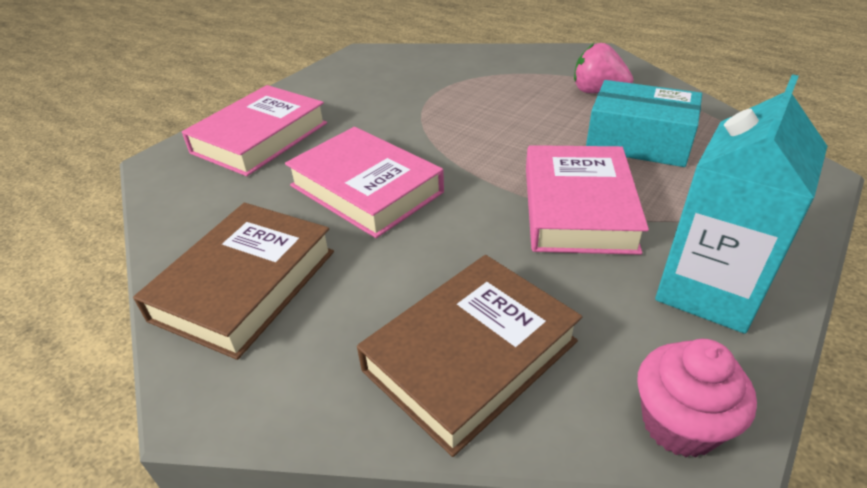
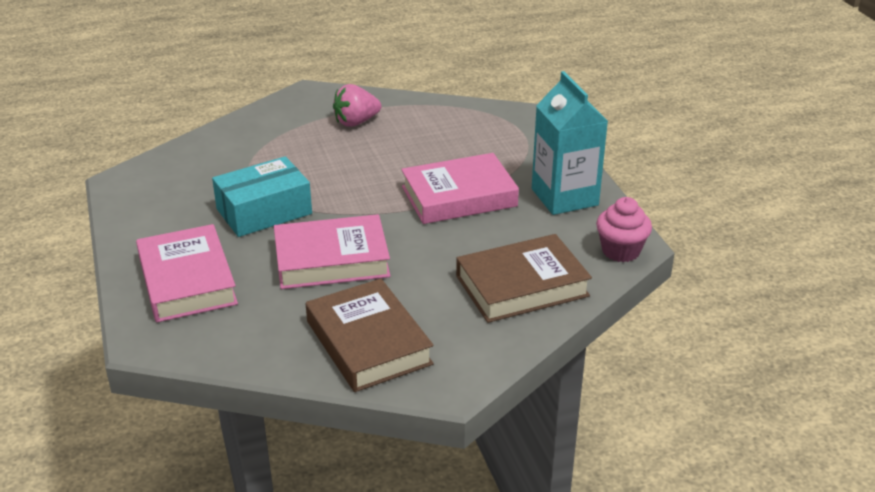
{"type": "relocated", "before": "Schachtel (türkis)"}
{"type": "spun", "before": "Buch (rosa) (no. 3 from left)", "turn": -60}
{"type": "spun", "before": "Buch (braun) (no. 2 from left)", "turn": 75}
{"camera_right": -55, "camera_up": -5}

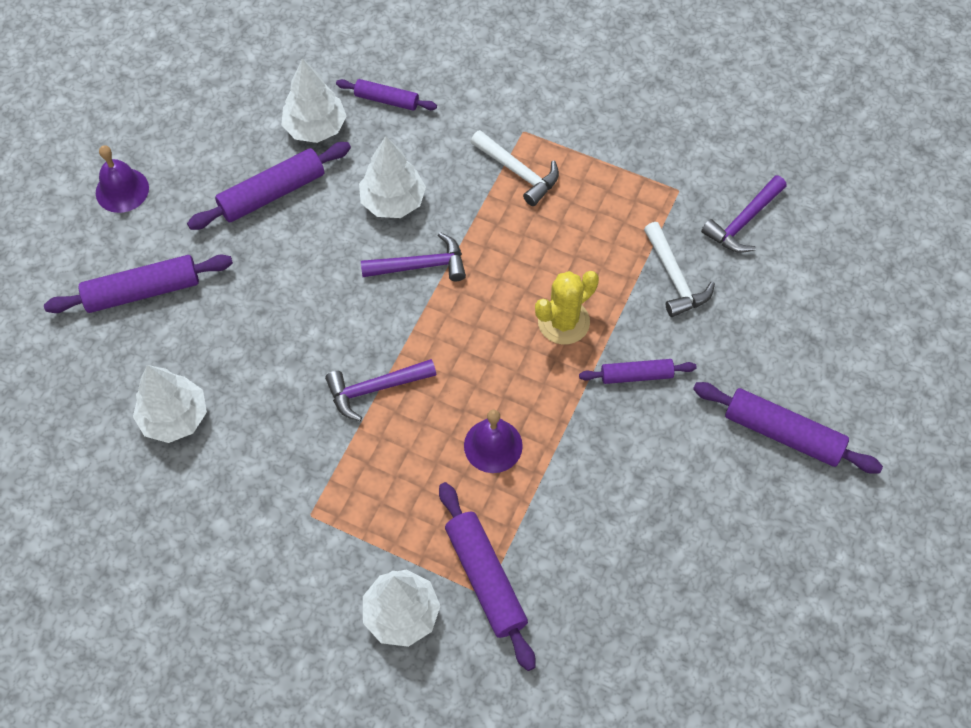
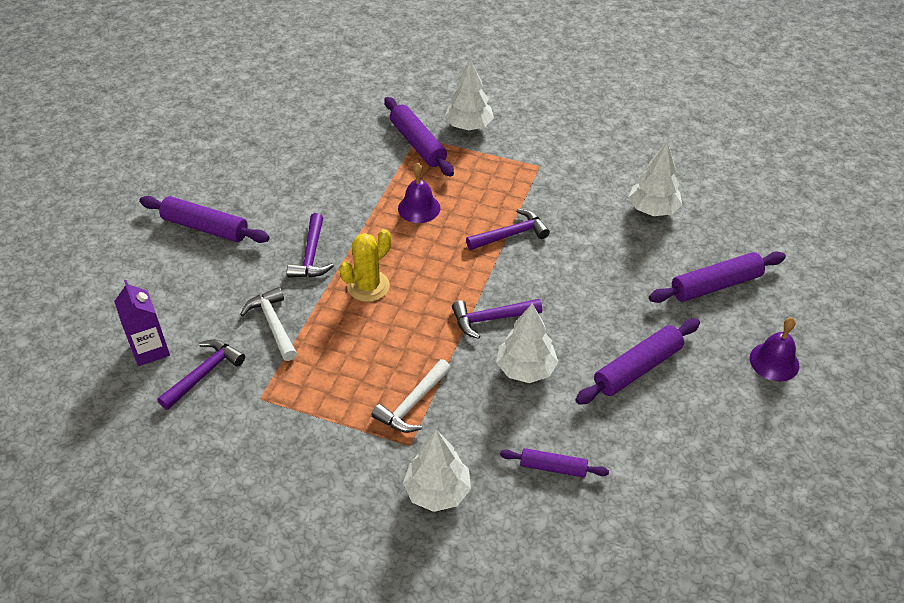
{"type": "relocated", "before": "Baum (weiß) (no. 2 from left in the first image)", "after": "Baum (weiß) (no. 1 from left)"}
{"type": "spun", "before": "Hammer (weiß) (no. 1 from left in the first image)", "turn": -90}
{"type": "exchanged", "before": "Nudelholz (lila) (no. 5 from left)", "after": "Hammer (lila) (no. 2 from left)"}
{"type": "appeared", "after": "Getränkekarton (lila)"}
{"camera_right": 175, "camera_up": -15}

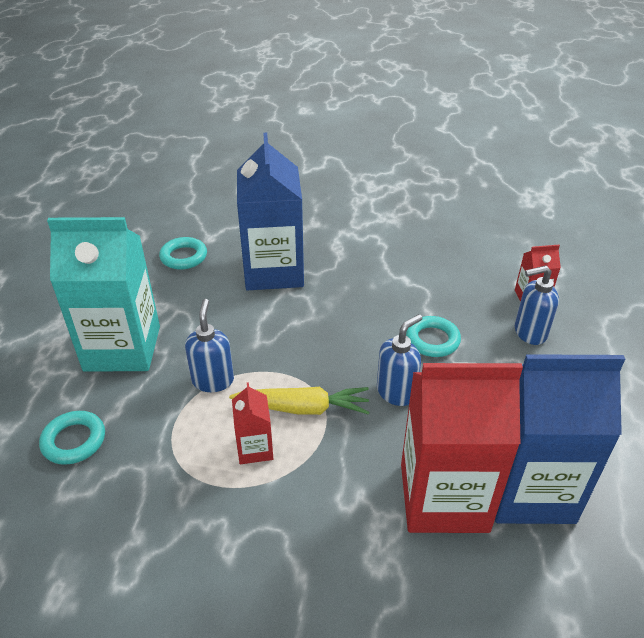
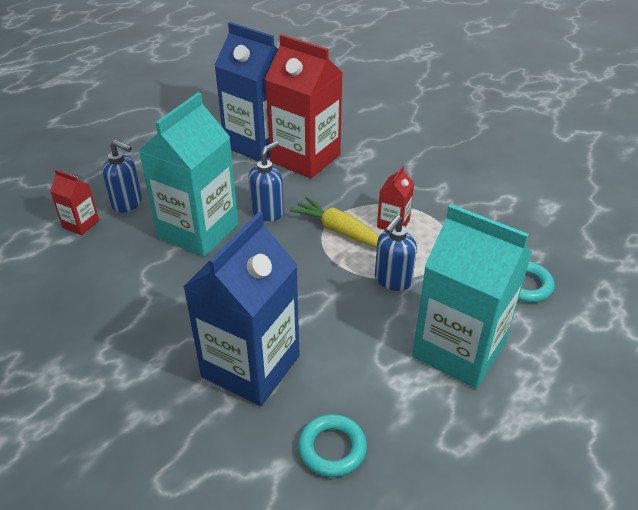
{"type": "spun", "before": "Seifenspender (blau) (no. 2 from left)", "turn": 135}
{"type": "exchanged", "before": "Ring (türkis) (no. 3 from left)", "after": "Getränkekarton (türkis) (no. 1 from left)"}
{"camera_right": -145, "camera_up": 0}

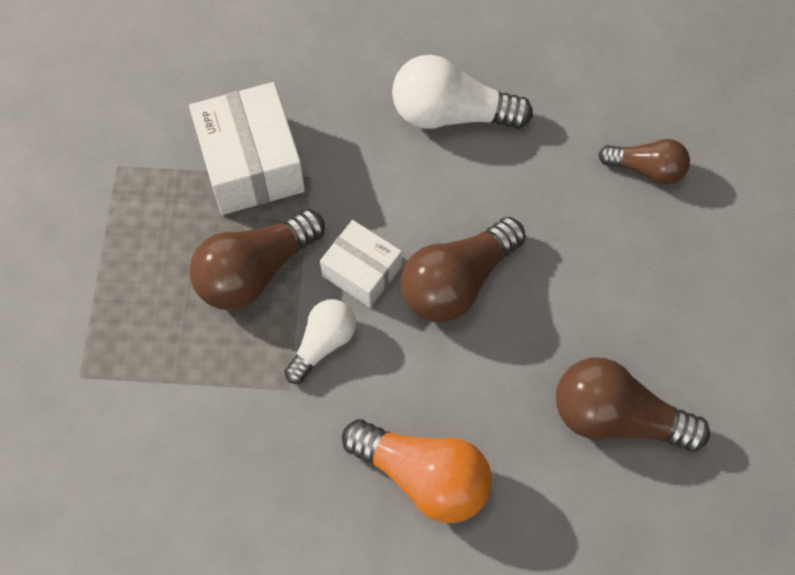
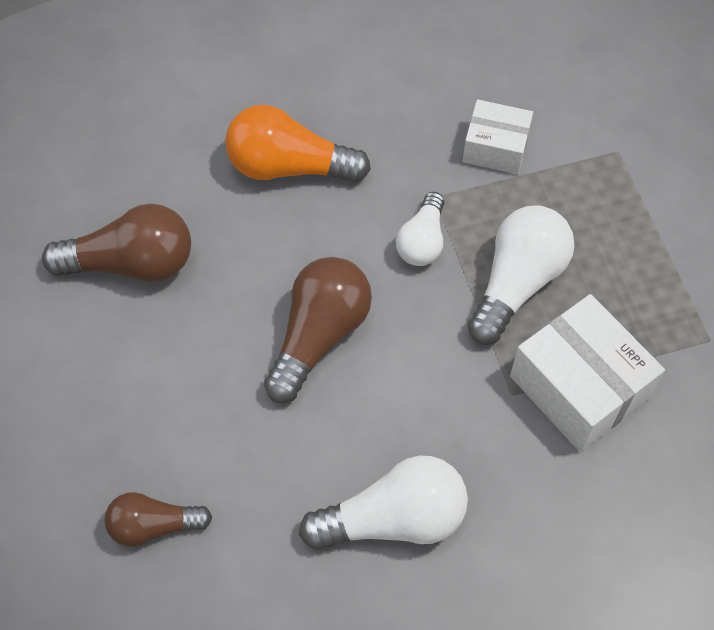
{"type": "colour", "before": "Glühbirne (braun) (no. 1 from left)", "after": "Glühbirne (weiß) (no. 3 from left)"}
{"type": "relocated", "before": "Schachtel (weiß) (no. 2 from left in the first image)", "after": "Schachtel (weiß) (no. 1 from left)"}
{"camera_right": 160, "camera_up": -5}

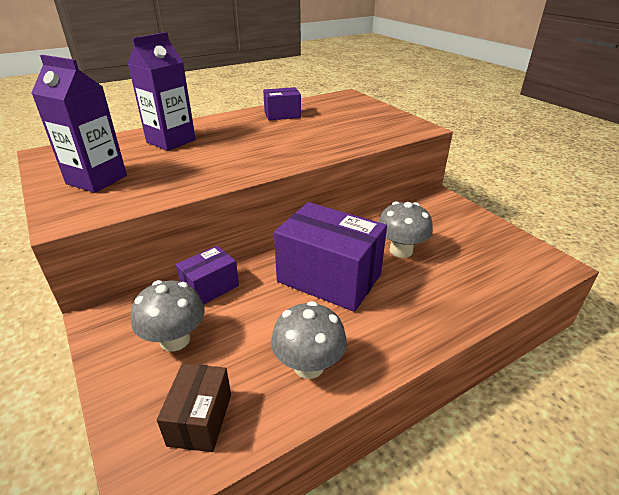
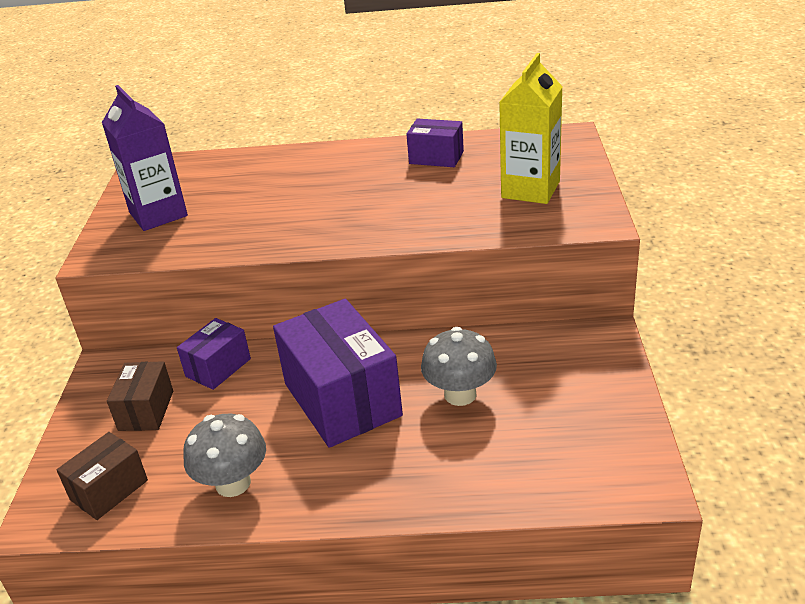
{"type": "missing", "before": "Getränkekarton (lila) (no. 2 from left)"}
{"type": "spun", "before": "Schachtel (lila) (no. 1 from left)", "turn": -45}
{"type": "exchanged", "before": "Pilz (grau) (no. 1 from left)", "after": "Schachtel (braun) (no. 2 from left)"}
{"type": "appeared", "after": "Getränkekarton (gelb)"}
{"camera_right": 35, "camera_up": 0}

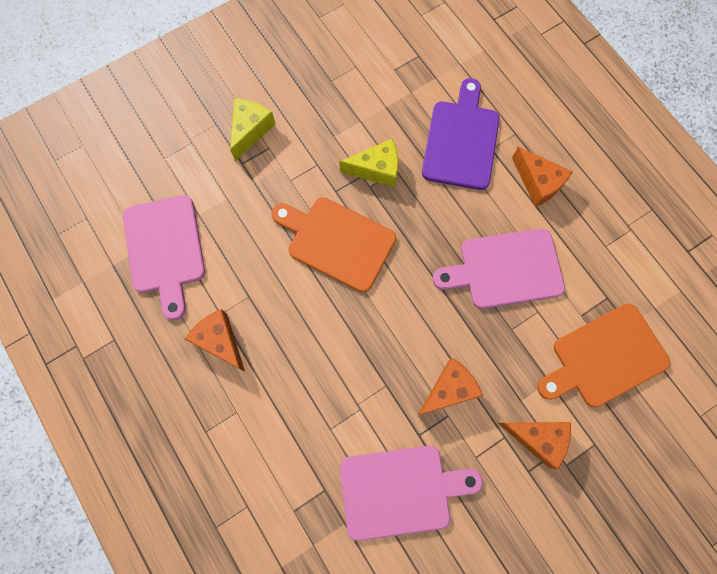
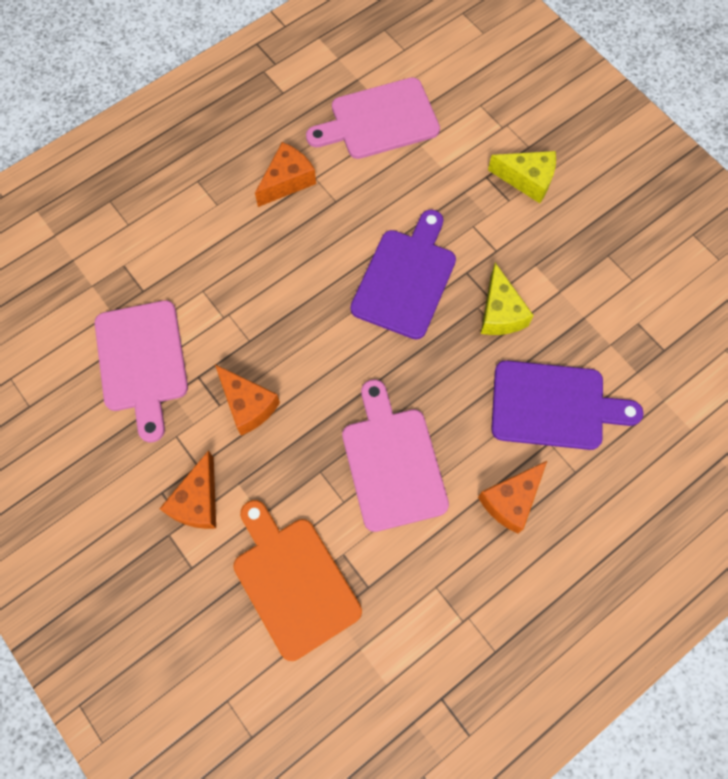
{"type": "colour", "before": "Schneidebrett (orange) (no. 1 from left)", "after": "Schneidebrett (lila) (no. 1 from left)"}
{"camera_right": 85, "camera_up": -5}

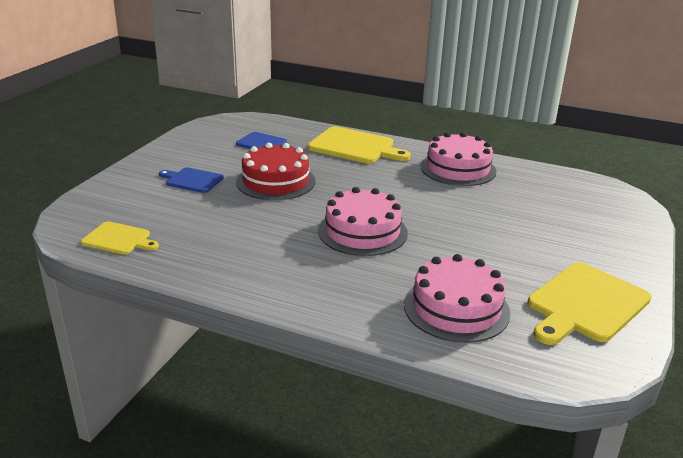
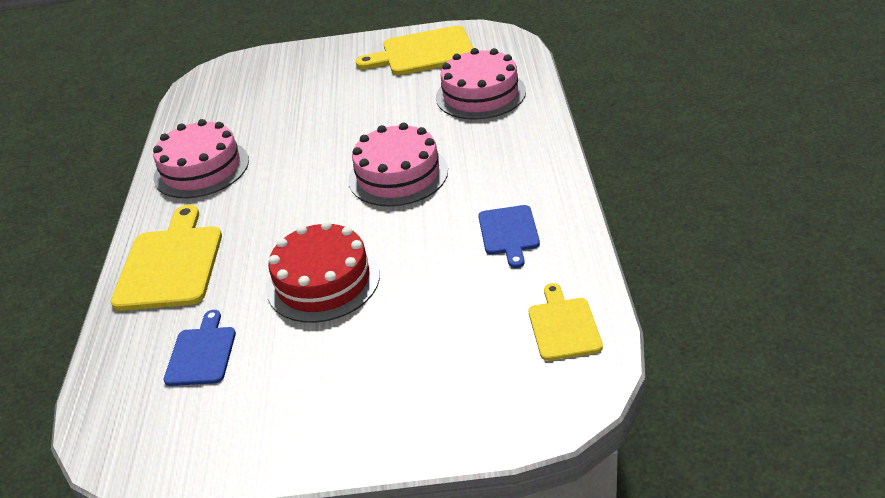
{"type": "relocated", "before": "Schneidebrett (blau) (no. 1 from left in the first image)", "after": "Schneidebrett (blau) (no. 2 from left)"}
{"type": "spun", "before": "Schneidebrett (gelb) (no. 3 from left in the first image)", "turn": 150}
{"camera_right": -110, "camera_up": 10}

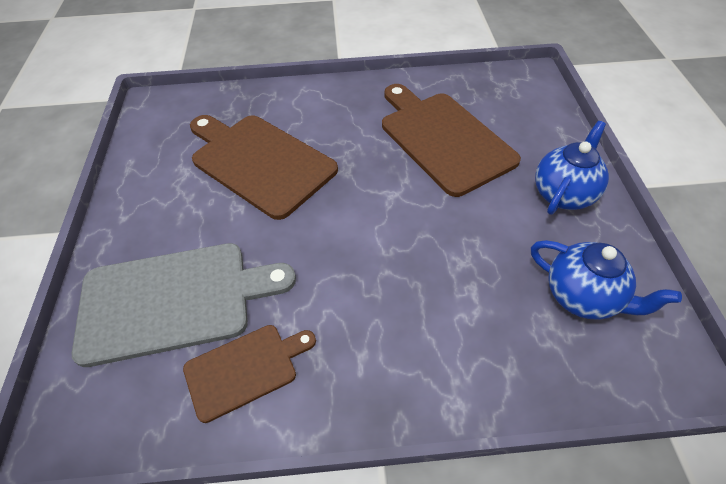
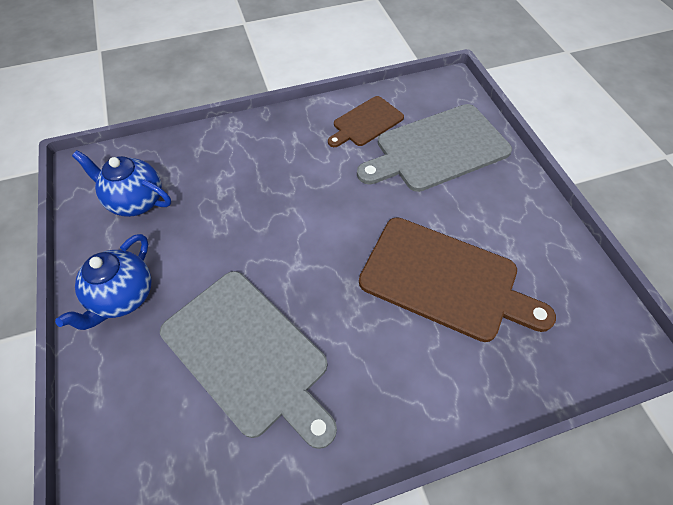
{"type": "colour", "before": "Schneidebrett (braun) (no. 3 from left)", "after": "Schneidebrett (grau) (no. 1 from left)"}
{"camera_right": 165, "camera_up": 5}

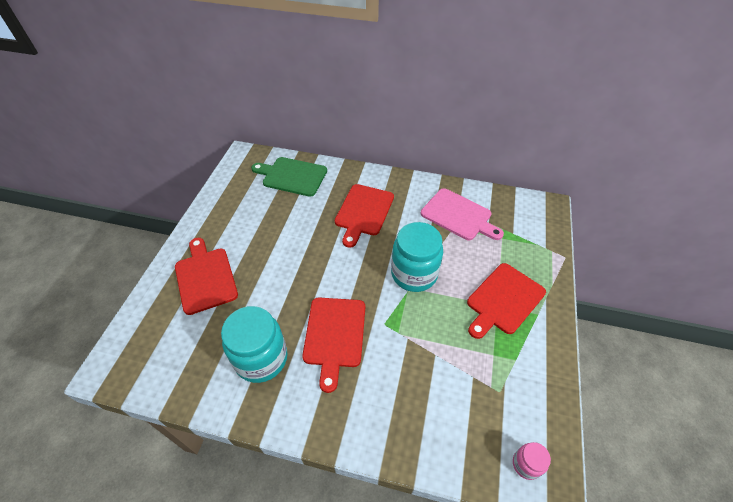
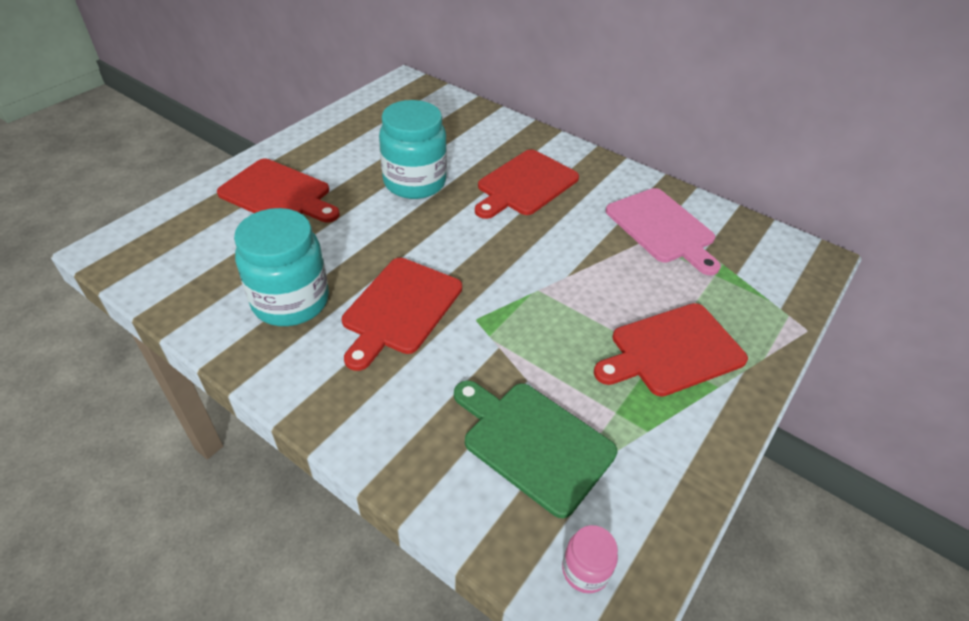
{"type": "relocated", "before": "Schneidebrett (grün)"}
{"type": "relocated", "before": "Einmachglas (türkis) (no. 2 from left)"}
{"type": "spun", "before": "Schneidebrett (rot) (no. 1 from left)", "turn": 120}
{"camera_right": 20, "camera_up": -5}

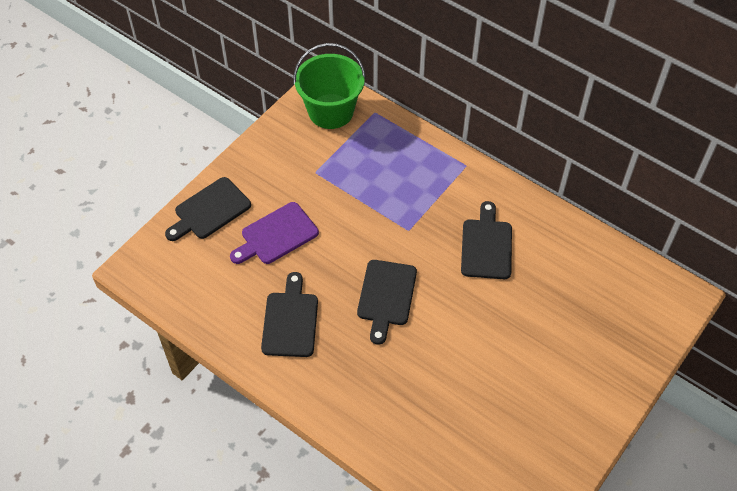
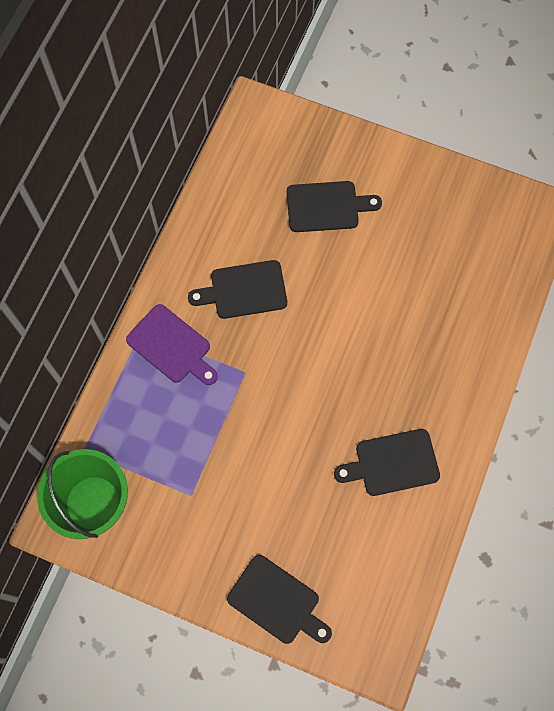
{"type": "relocated", "before": "Schneidebrett (lila)"}
{"type": "relocated", "before": "Schneidebrett (schwarz) (no. 3 from left)"}
{"camera_right": -105, "camera_up": 15}

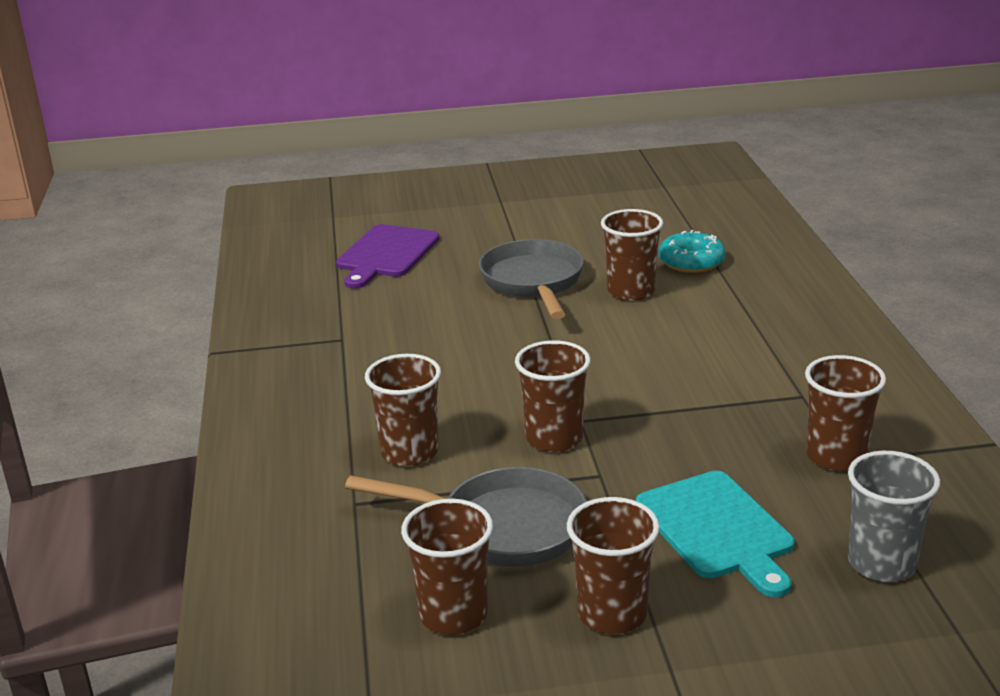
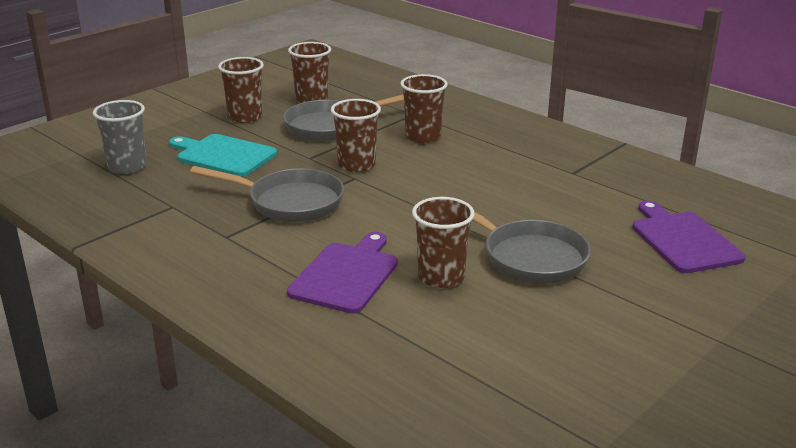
{"type": "missing", "before": "Donut (türkis)"}
{"type": "missing", "before": "Becher (braun) (no. 6 from left)"}
{"type": "appeared", "after": "Pfanne (grau) (no. 1 from left)"}
{"type": "appeared", "after": "Schneidebrett (lila) (no. 1 from left)"}
{"camera_right": 140, "camera_up": 0}

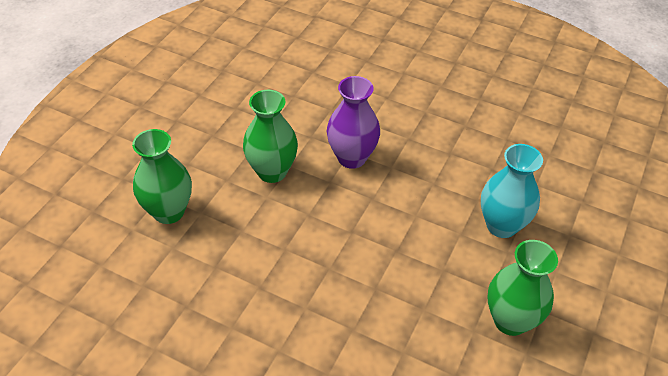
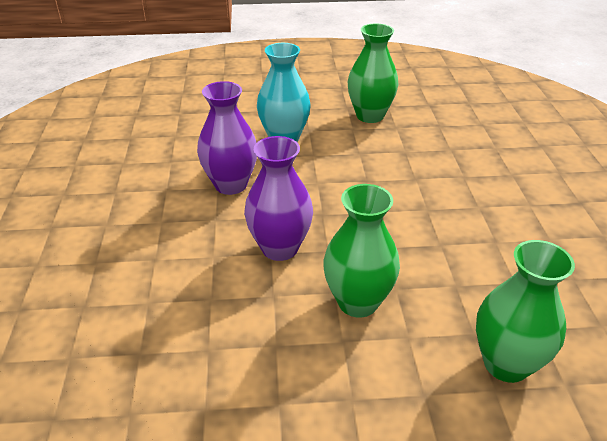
{"type": "appeared", "after": "Vase (lila) (no. 1 from left)"}
{"camera_right": -120, "camera_up": -10}

